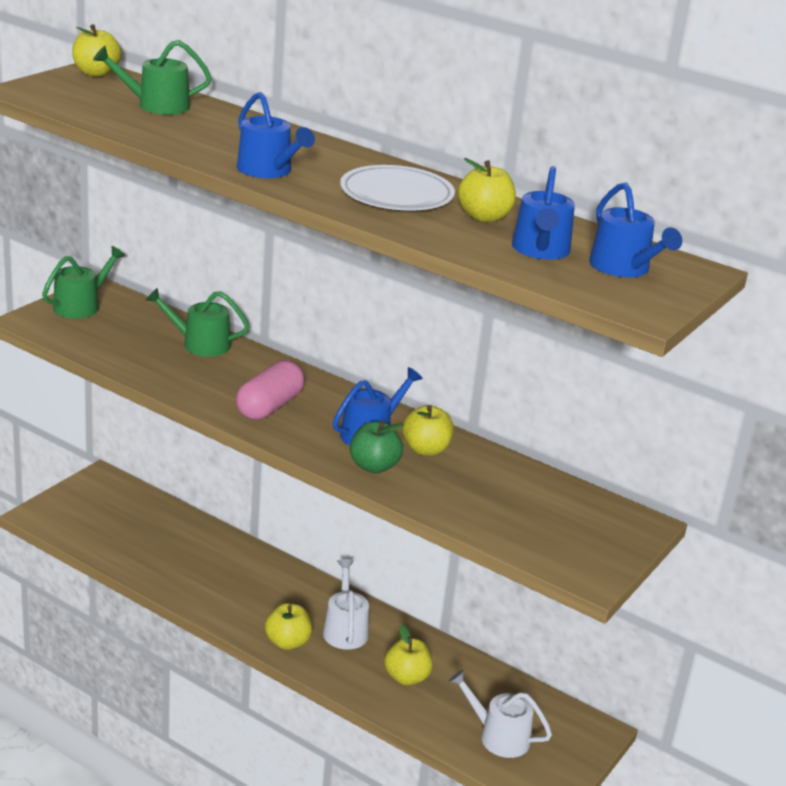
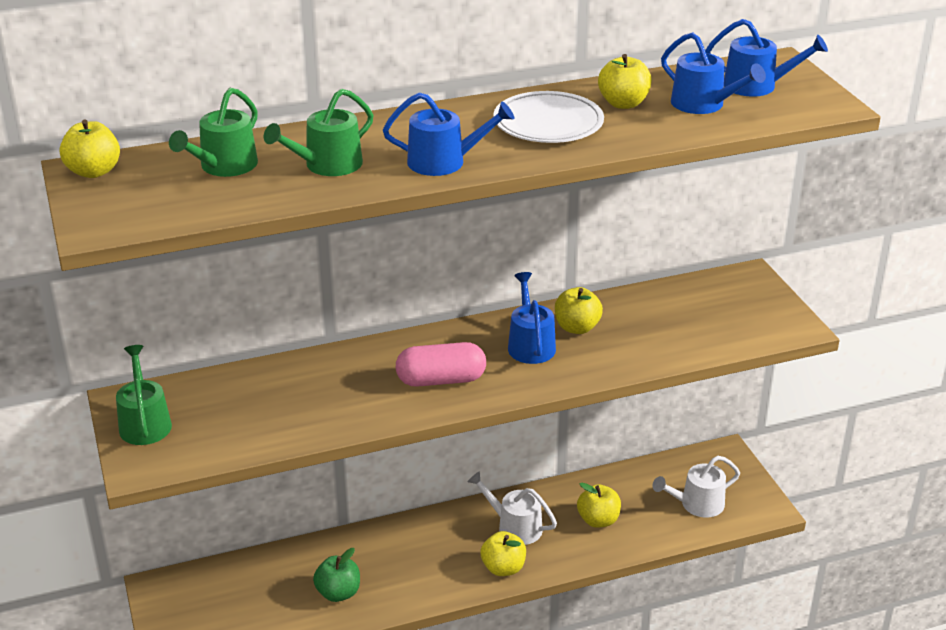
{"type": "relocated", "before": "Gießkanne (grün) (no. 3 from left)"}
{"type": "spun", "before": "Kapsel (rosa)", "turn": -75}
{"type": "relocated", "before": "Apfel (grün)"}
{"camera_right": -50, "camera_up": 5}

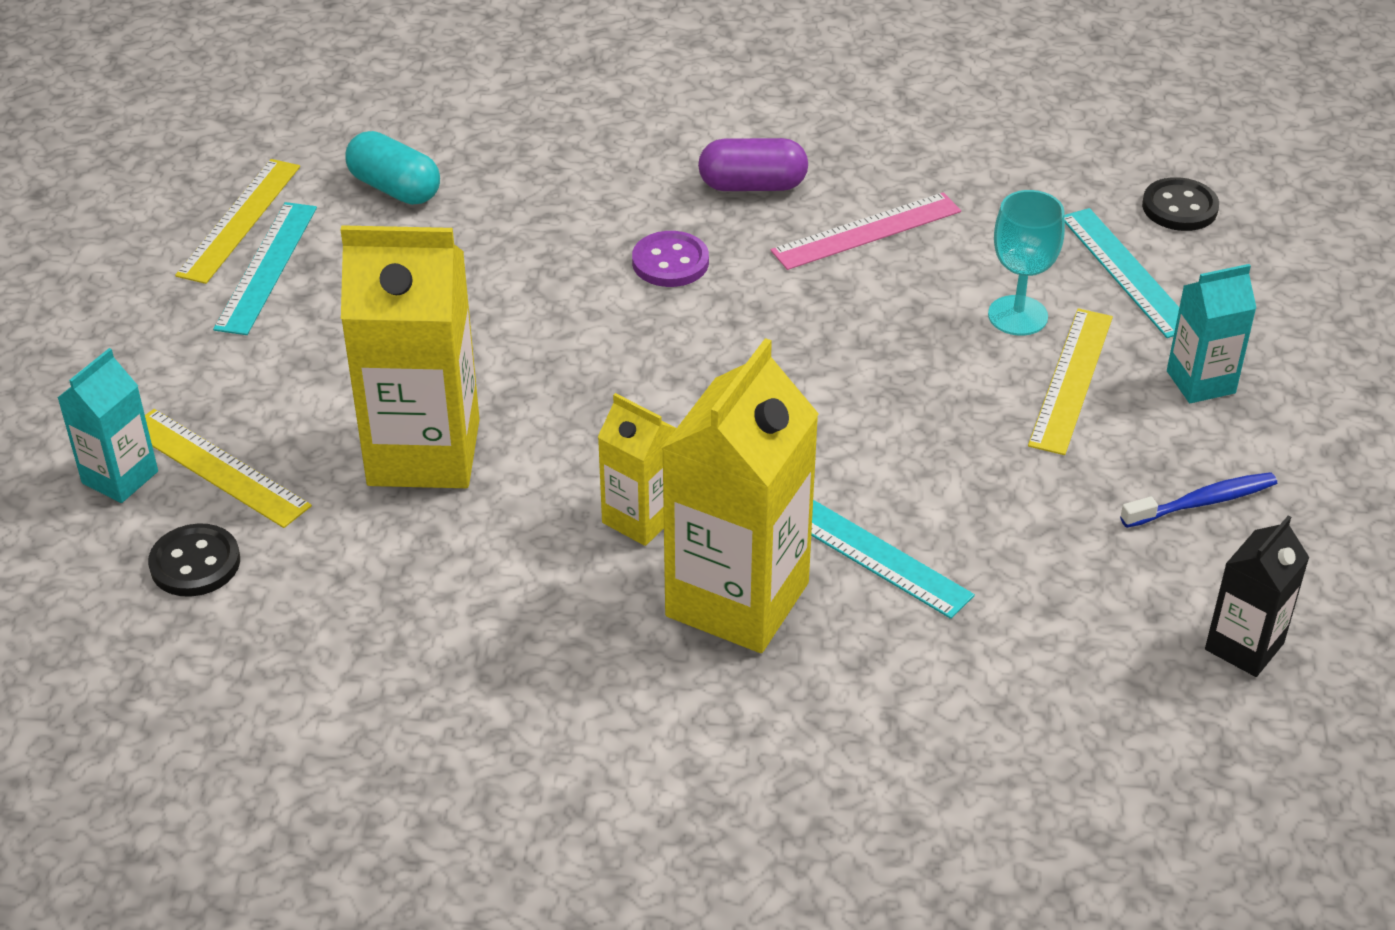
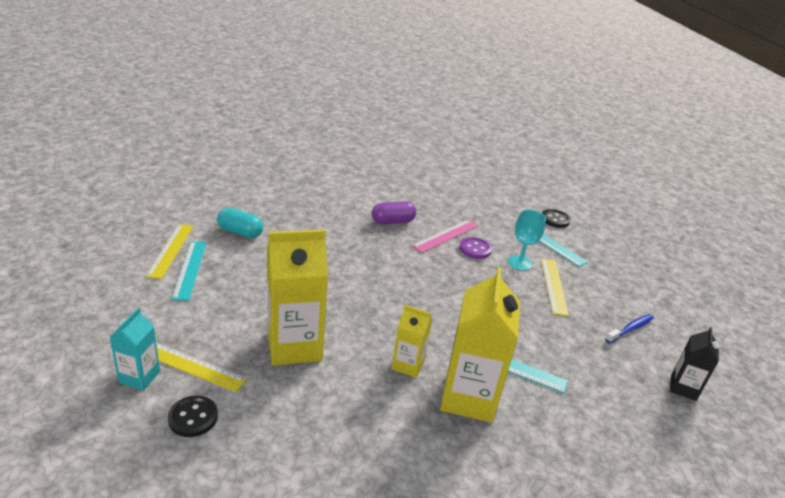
{"type": "relocated", "before": "Knopf (lila)"}
{"type": "missing", "before": "Getränkekarton (türkis) (no. 2 from left)"}
{"camera_right": -20, "camera_up": -10}

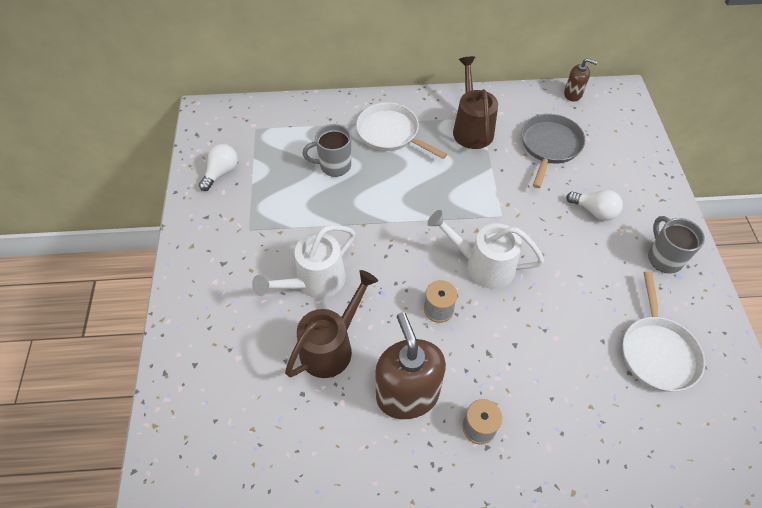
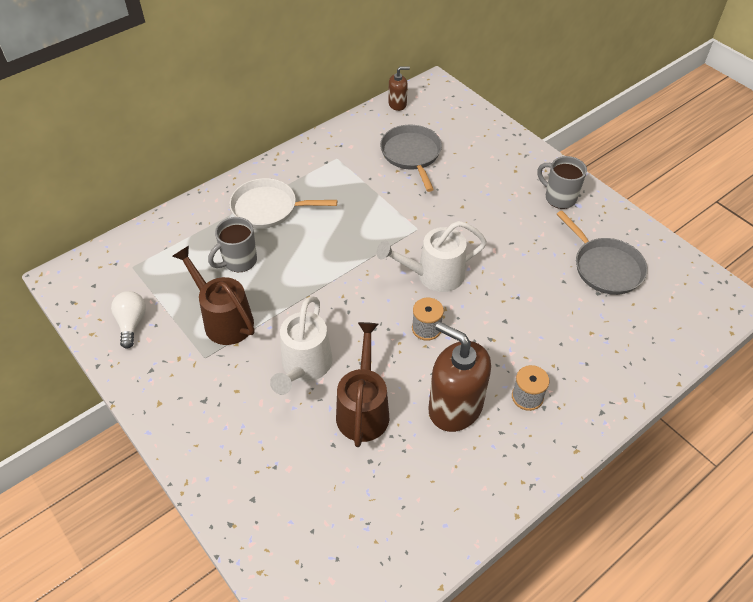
{"type": "relocated", "before": "Gießkanne (braun) (no. 2 from left in the first image)", "after": "Gießkanne (braun) (no. 1 from left)"}
{"type": "missing", "before": "Glühbirne (weiß) (no. 2 from left)"}
{"type": "colour", "before": "Pfanne (weiß) (no. 2 from left)", "after": "Pfanne (grau) (no. 2 from left)"}
{"camera_right": -35, "camera_up": -5}

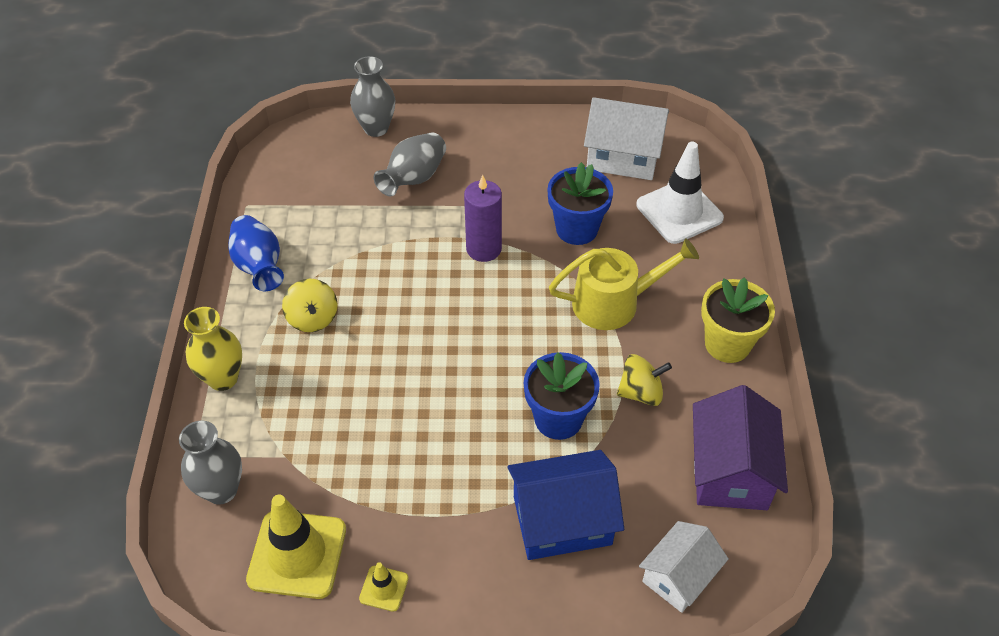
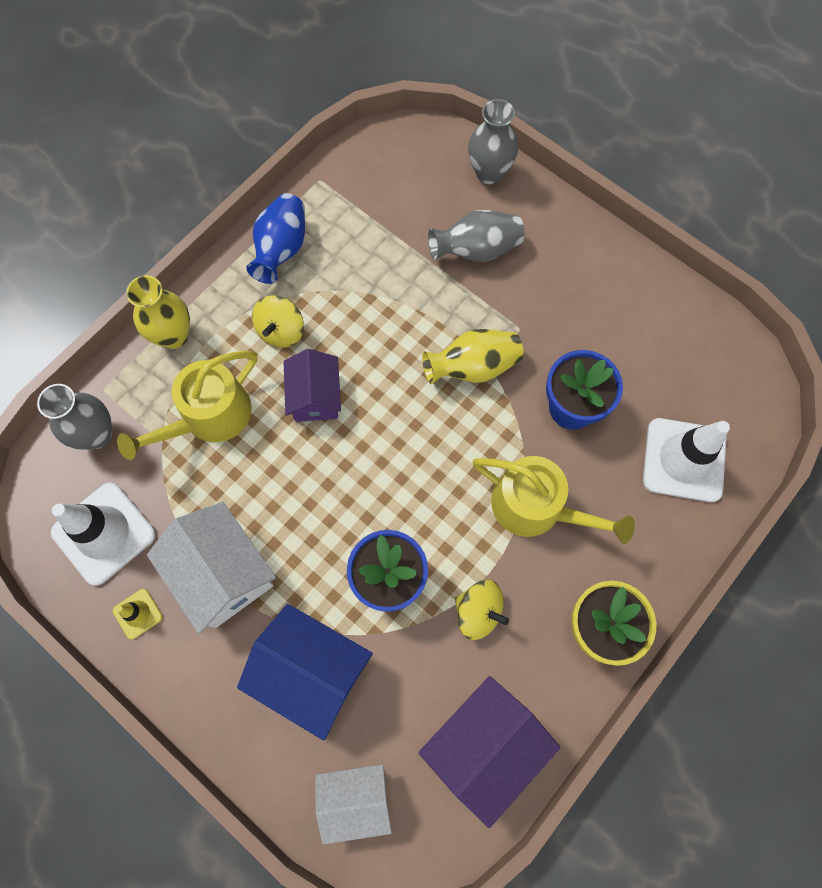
{"type": "relocated", "before": "Haus (weiß) (no. 1 from left)"}
{"type": "exchanged", "before": "Kerze (lila)", "after": "Vase (gelb) (no. 2 from left)"}
{"type": "colour", "before": "Leitkegel (gelb) (no. 1 from left)", "after": "Leitkegel (weiß) (no. 1 from left)"}
{"type": "appeared", "after": "Haus (lila) (no. 1 from left)"}
{"type": "appeared", "after": "Gießkanne (gelb) (no. 1 from left)"}
{"camera_right": 40, "camera_up": 20}

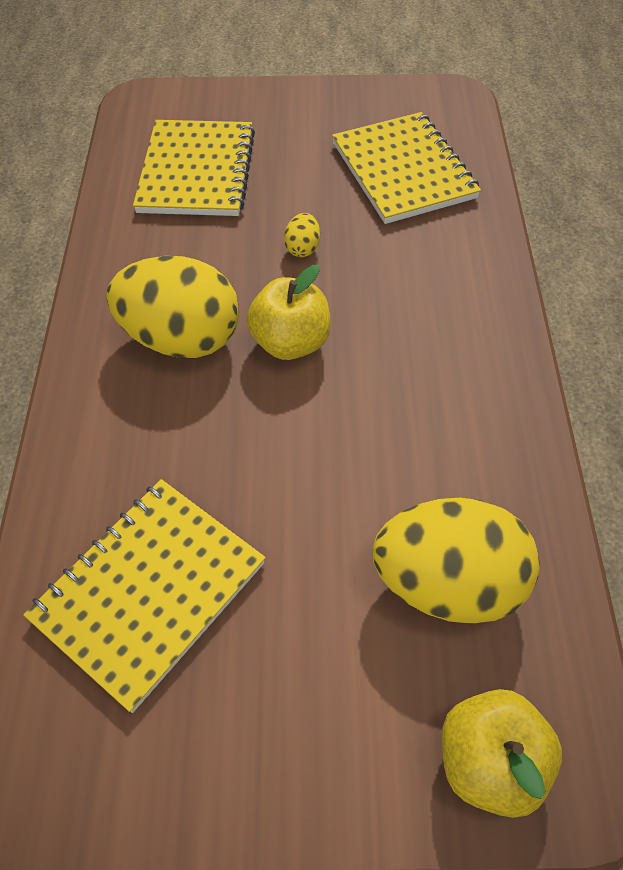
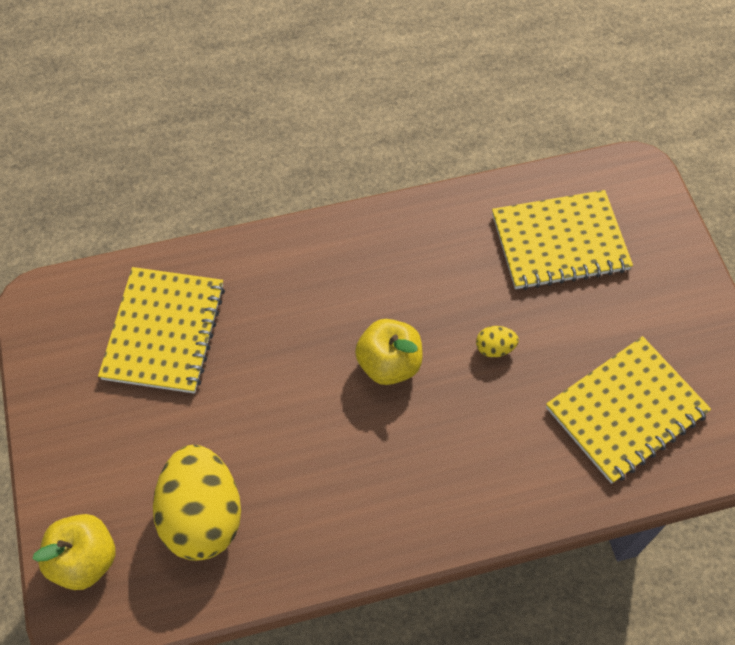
{"type": "missing", "before": "Ei (gelb) (no. 1 from left)"}
{"type": "spun", "before": "Notizbuch (gelb) (no. 1 from left)", "turn": 75}
{"camera_right": 75, "camera_up": 5}

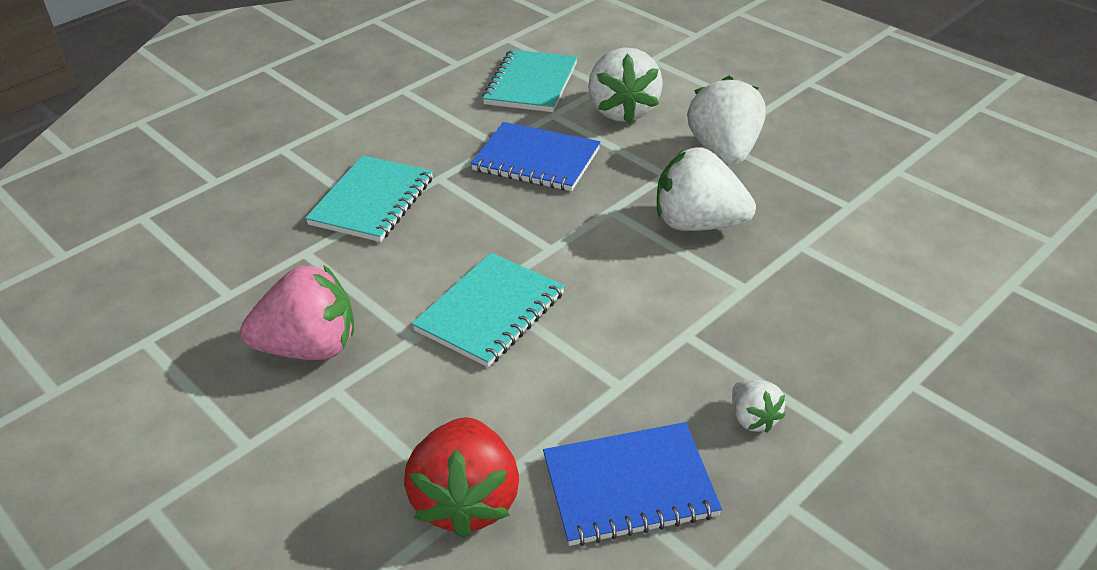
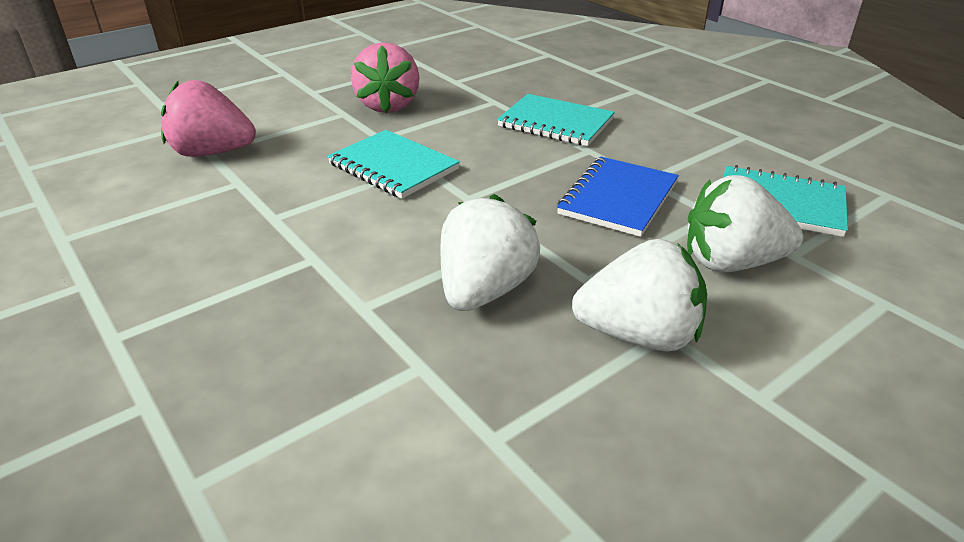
{"type": "missing", "before": "Erdbeere (weiß) (no. 4 from left)"}
{"type": "colour", "before": "Erdbeere (rot)", "after": "Erdbeere (rosa) (no. 1 from left)"}
{"type": "missing", "before": "Notizbuch (blau) (no. 2 from left)"}
{"camera_right": 95, "camera_up": -5}

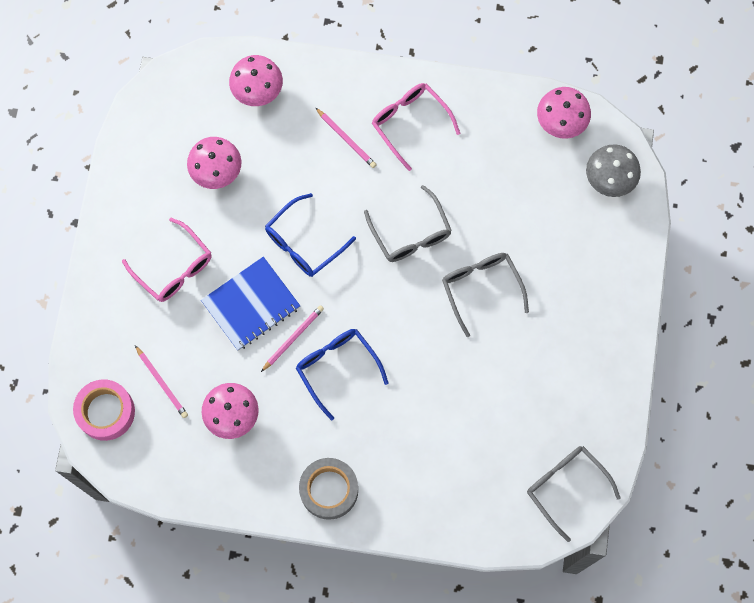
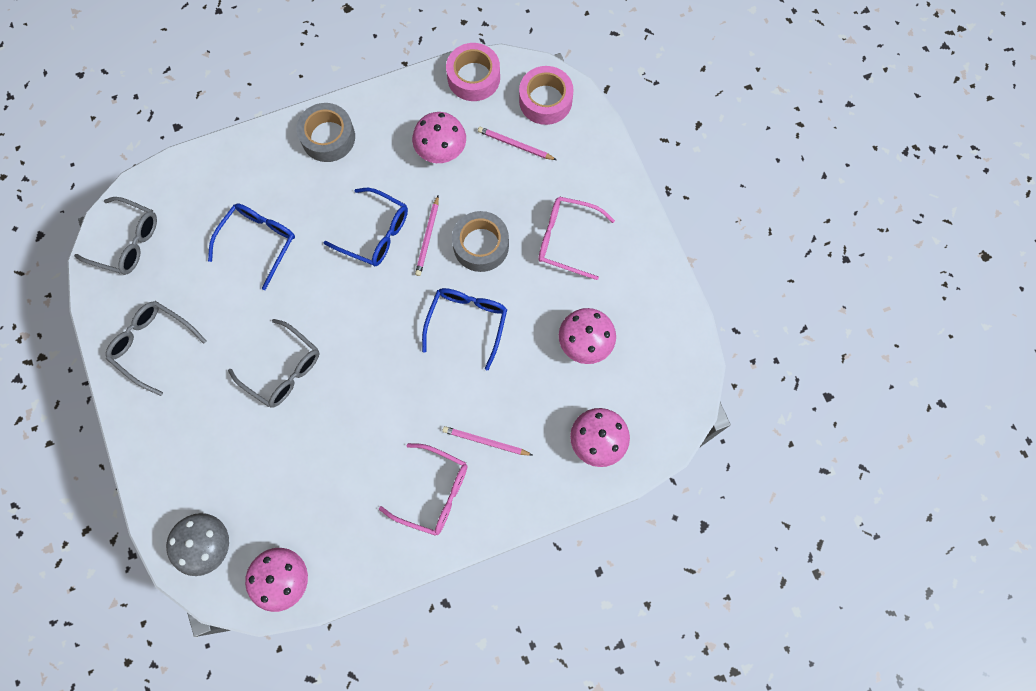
{"type": "relocated", "before": "Brille (grau) (no. 1 from left in the first image)", "after": "Brille (grau) (no. 2 from left)"}
{"type": "exchanged", "before": "Notizbuch (blau)", "after": "Klebeband (grau) (no. 2 from left)"}
{"type": "appeared", "after": "Klebeband (rosa) (no. 1 from left)"}
{"type": "appeared", "after": "Brille (blau) (no. 1 from left)"}
{"camera_right": 150, "camera_up": 0}

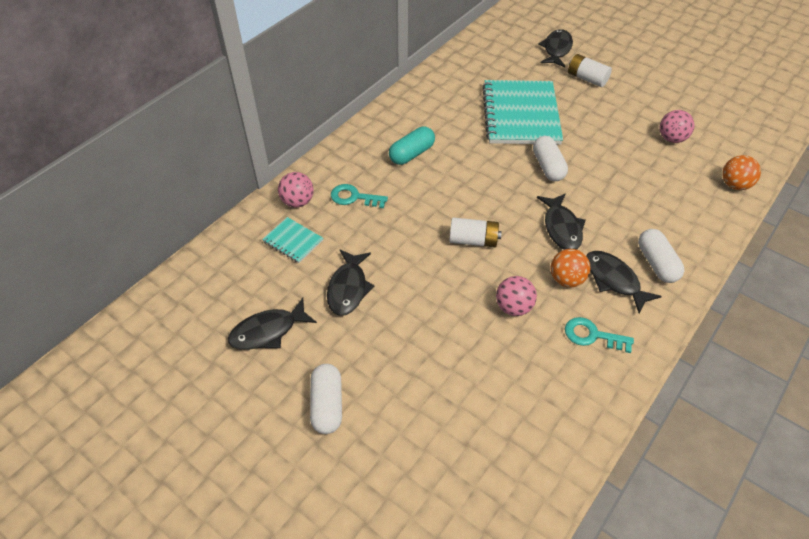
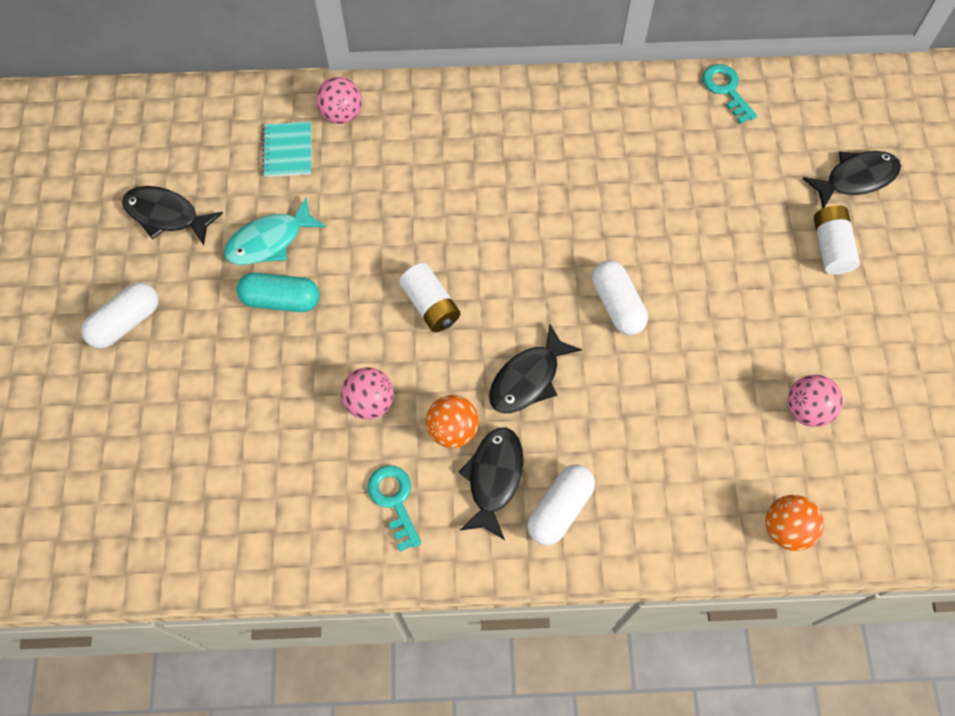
{"type": "missing", "before": "Notizbuch (türkis) (no. 2 from left)"}
{"type": "relocated", "before": "Kapsel (türkis)"}
{"type": "spun", "before": "Kapsel (weiß) (no. 2 from left in the first image)", "turn": -60}
{"type": "relocated", "before": "Schlüssel (türkis) (no. 1 from left in the first image)", "after": "Schlüssel (türkis) (no. 2 from left)"}
{"type": "colour", "before": "Fisch (schwarz) (no. 2 from left)", "after": "Fisch (türkis)"}
{"camera_right": 50, "camera_up": 15}

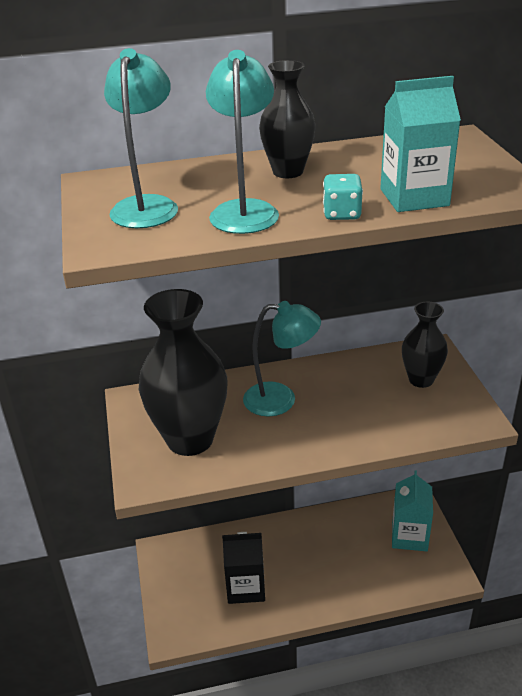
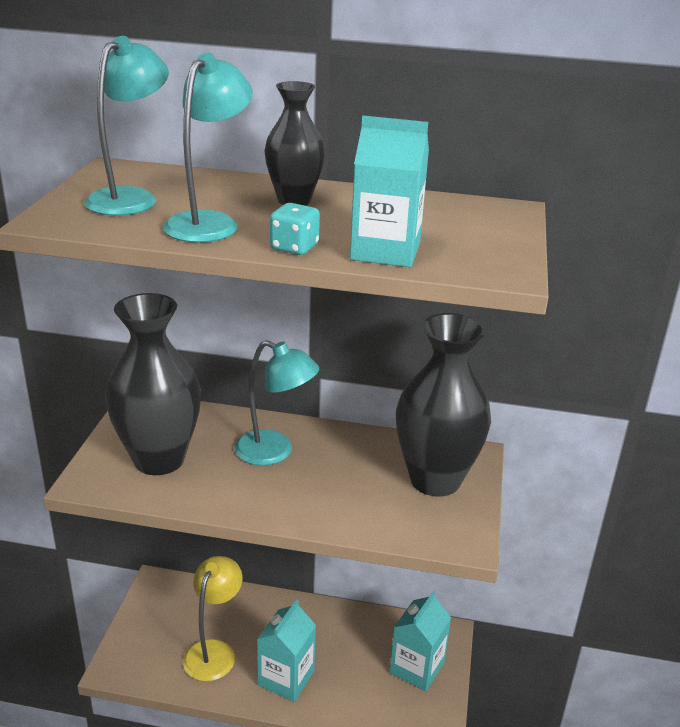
{"type": "size", "before": "Vase (schwarz) (no. 3 from left)", "scale": 1.76}
{"type": "exchanged", "before": "Getränkekarton (schwarz)", "after": "Lampe (gelb)"}
{"type": "appeared", "after": "Getränkekarton (türkis) (no. 1 from left)"}
{"camera_right": 20, "camera_up": -5}

